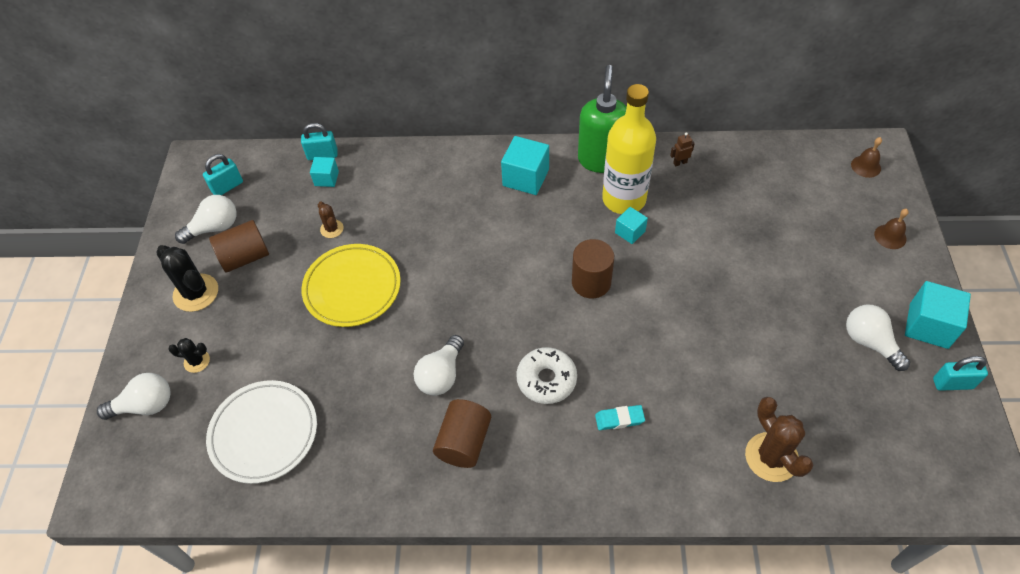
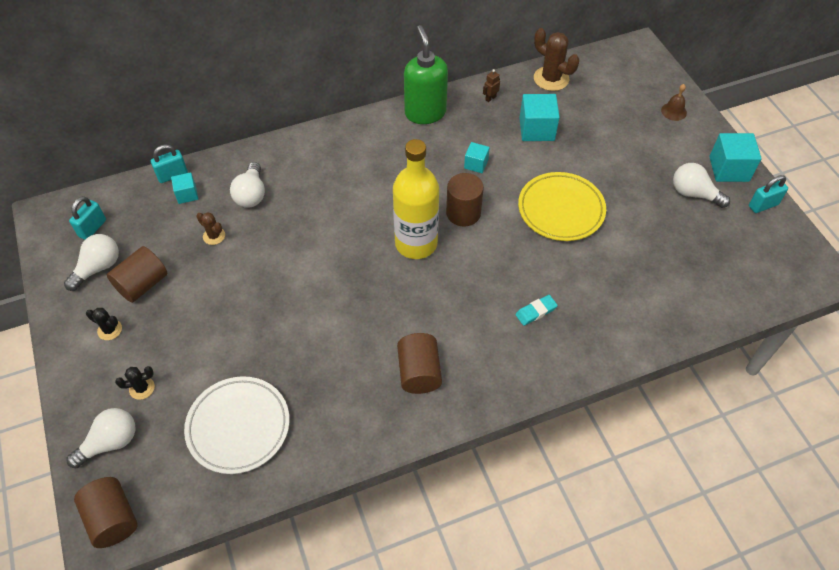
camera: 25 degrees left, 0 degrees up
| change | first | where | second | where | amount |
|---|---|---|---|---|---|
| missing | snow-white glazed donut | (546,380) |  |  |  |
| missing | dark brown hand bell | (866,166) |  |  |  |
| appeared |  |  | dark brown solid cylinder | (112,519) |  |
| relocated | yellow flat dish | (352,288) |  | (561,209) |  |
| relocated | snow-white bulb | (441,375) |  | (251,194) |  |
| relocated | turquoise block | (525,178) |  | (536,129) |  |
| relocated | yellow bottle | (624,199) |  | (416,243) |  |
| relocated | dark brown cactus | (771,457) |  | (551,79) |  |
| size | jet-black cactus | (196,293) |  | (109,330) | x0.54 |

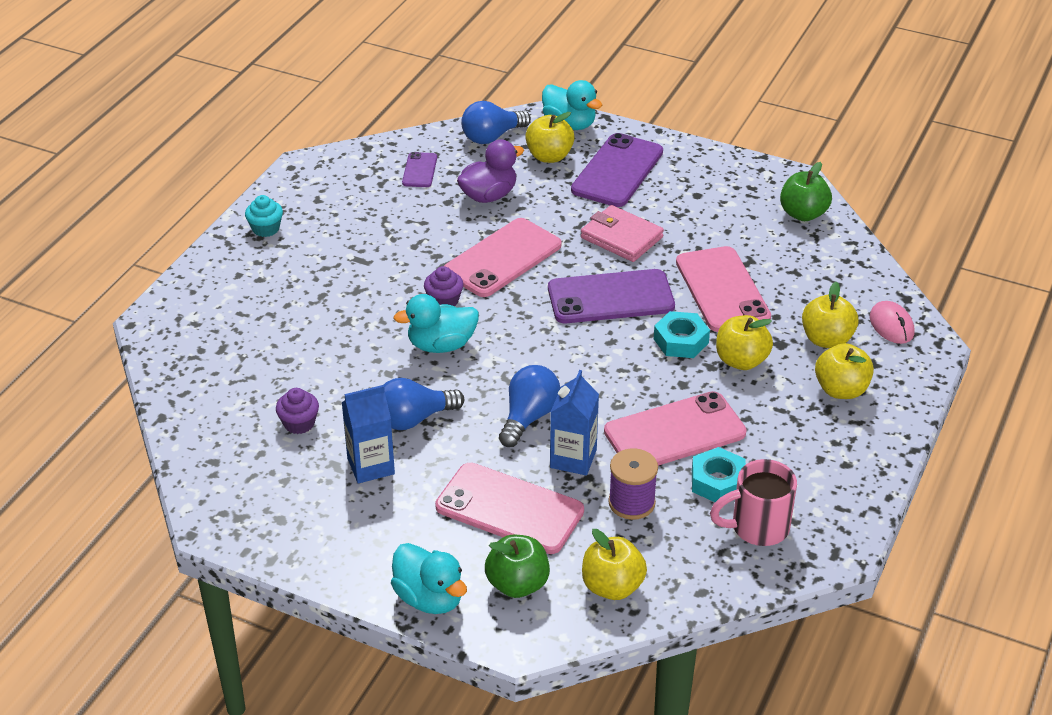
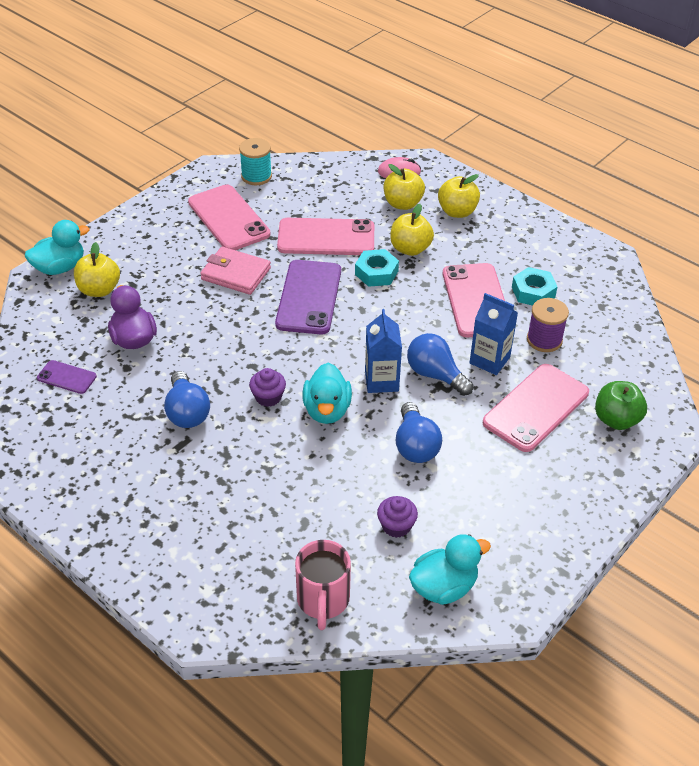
camera: 75 degrees left, 5 degrees up
| change | first | where | second | where | amount |
|---|---|---|---|---|---|
| missing | turquoise muffin | (266,229) |  |  |  |
| missing | purple mobile phone | (617,171) |  |  |  |
| missing | yellow apple | (612,587) |  |  |  |
| relocated | cobalt carton | (371,466) |  | (381,381) |  |
| relocated | turquoise rubber duck | (429,598) |  | (444,587) |  |
| relocated | pink mobile phone | (503,258) |  | (229,218) |  |
| relocated | cobalt bulb | (492,137) |  | (187,412) |  |
| relocated | pink mug | (757,527) |  | (323,600) |  |
| exchanged | leaf-green apple | (803,214) | turquoise spool | (256,176) |  |
| spun | pink billfold | (621,237) |  | (236,274) | 60 degrees clockwise |

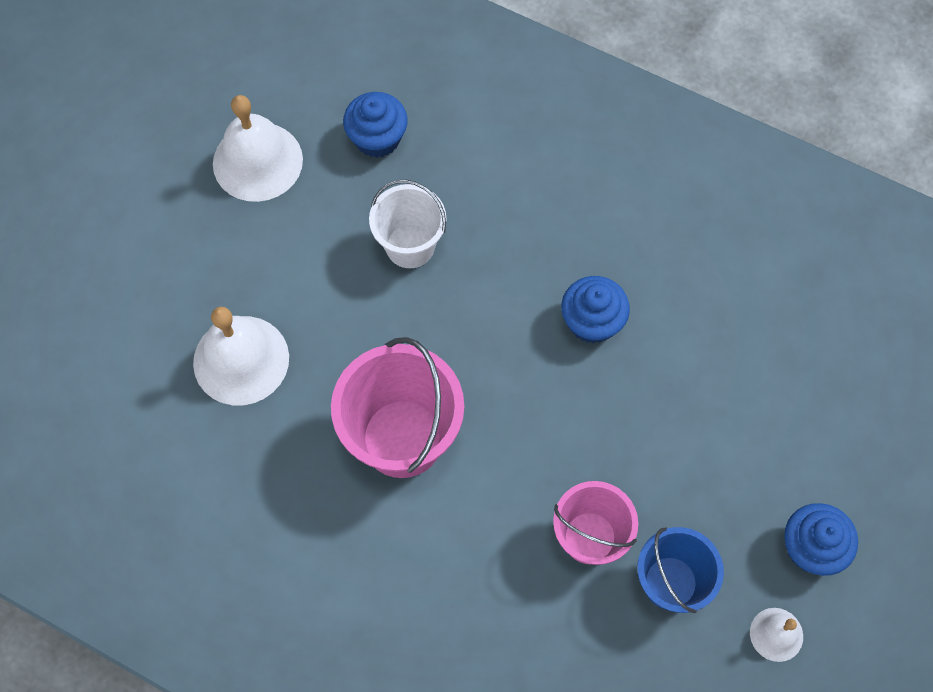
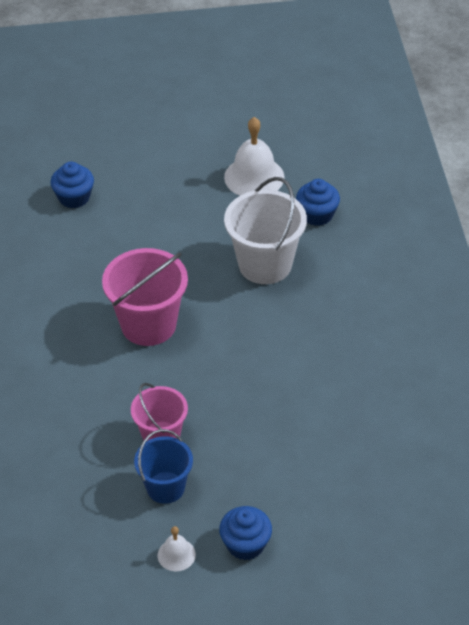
camera: 55 degrees right, 20 degrees down
| change | first | where | second | where | amount |
|---|---|---|---|---|---|
| missing | snow-white hand bell | (241,360) |  |  |  |
| relocated | cobalt muffin | (592,321) |  | (74,197) |  |
| size | snow-white pail | (410,246) |  | (265,264) | x1.58 |

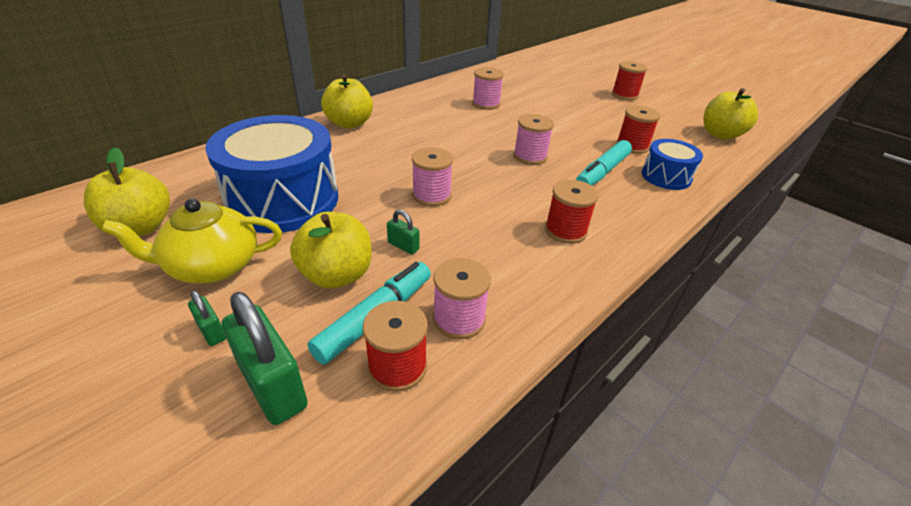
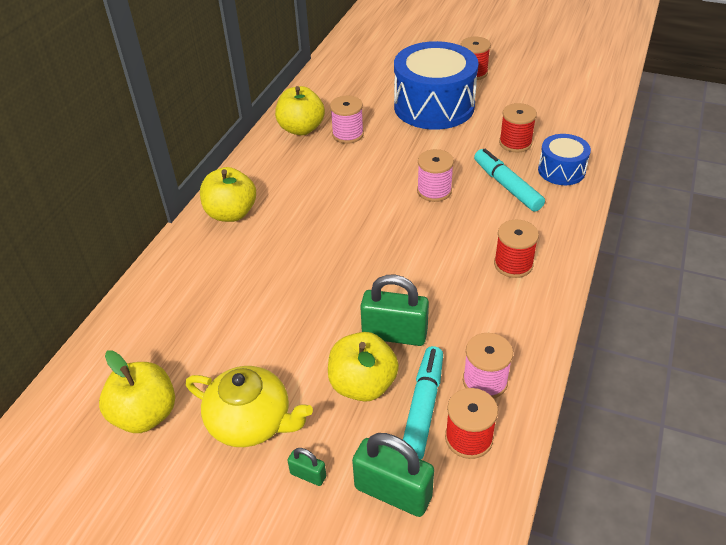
camera: 20 degrees left, 5 degrees up
| change | first | where | second | where | amount |
|---|---|---|---|---|---|
| missing | pink spool | (431,195) |  |  |  |
| relocated | cobalt drum | (283,200) |  | (434,106) |  |
| relocated | yellow apple | (720,135) |  | (301,129) |  |
| spun | yellow tea pot | (212,266) |  | (251,422) | 120 degrees counterclockwise |
| spun | turquoise marker | (602,172) |  | (507,186) | 135 degrees clockwise |
| size | leaf-green padlock | (403,246) |  | (394,334) | x2.06 |

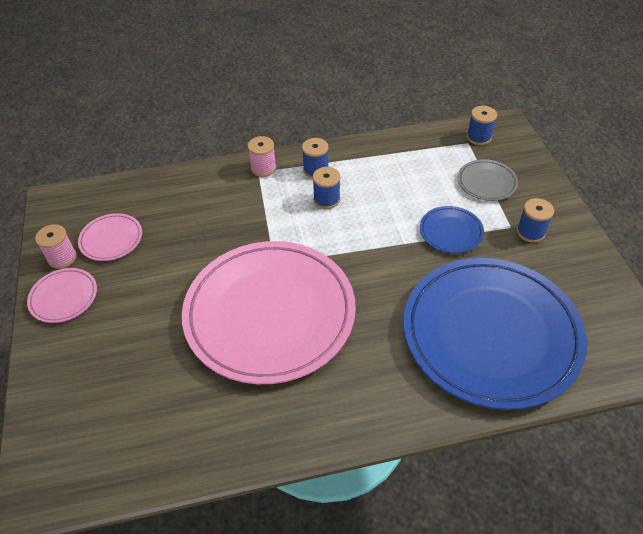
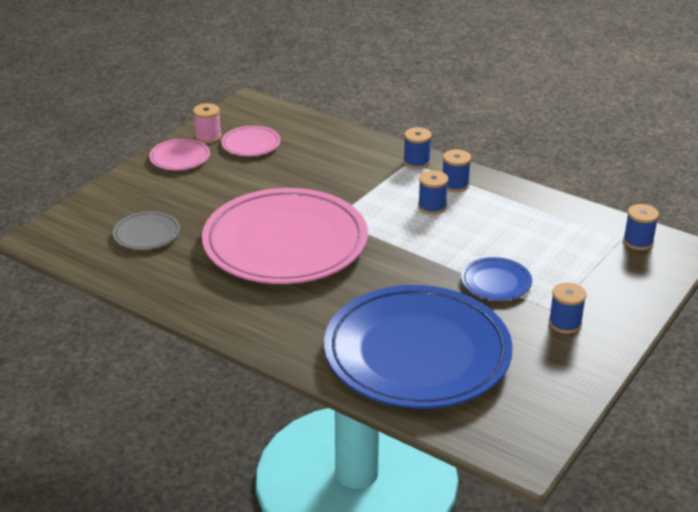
camera: 45 degrees right, 15 degrees down
| change | first | where | second | where | amount |
|---|---|---|---|---|---|
| relocated | ash-grey flat dish | (486,182) |  | (147,234) |  |
| colour | pink spool | (263,168) | cobalt spool | (416,162) |  |

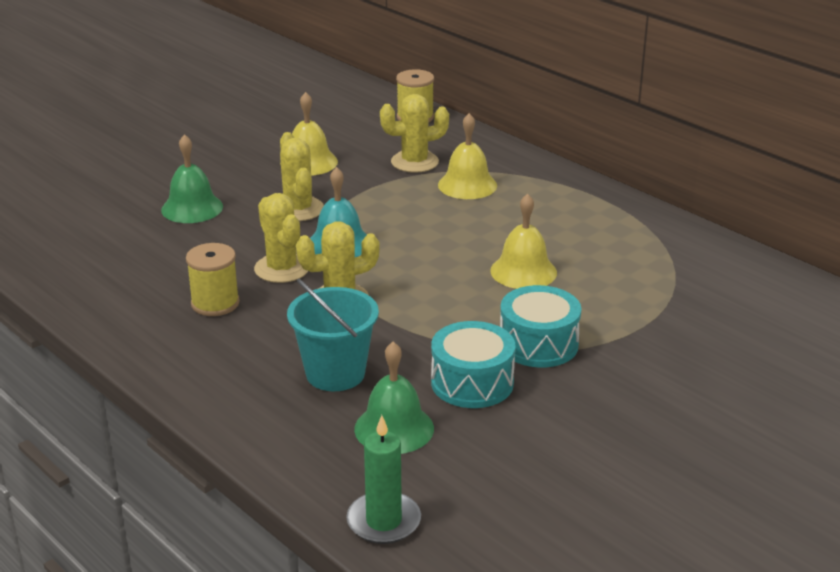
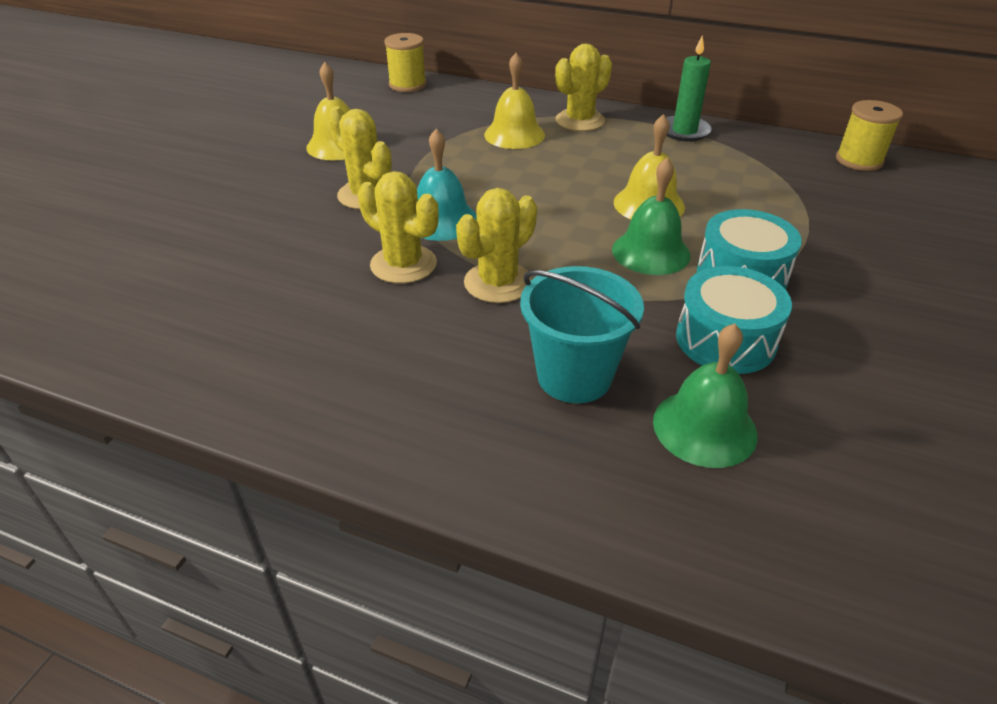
camera: 25 degrees left, 10 degrees up
| change | first | where | second | where | amount |
|---|---|---|---|---|---|
| relocated | leaf-green hand bell | (192,208) |  | (651,252) |  |
| relocated | yellow spool | (215,303) |  | (859,160) |  |
| relocated | leaf-green wax candle | (384,521) |  | (684,131) |  |
| relocated | yellow cactus | (414,162) |  | (580,121) |  |

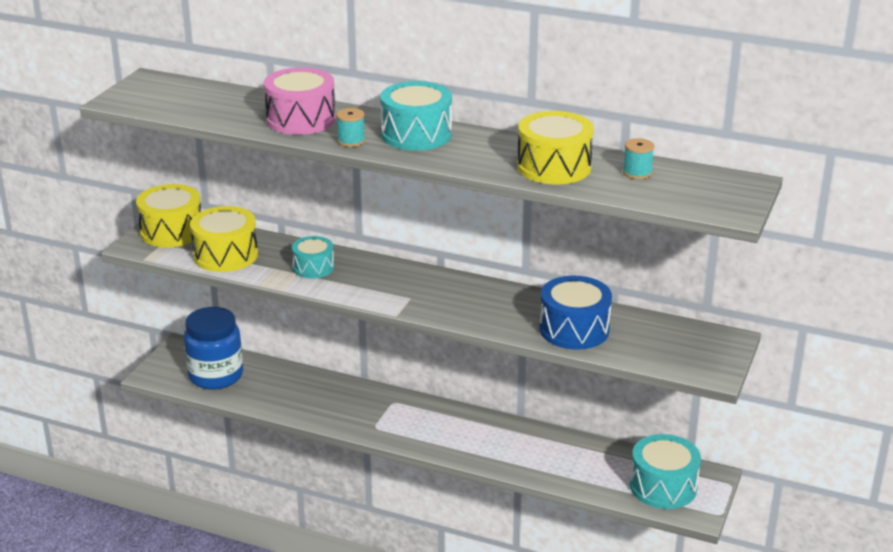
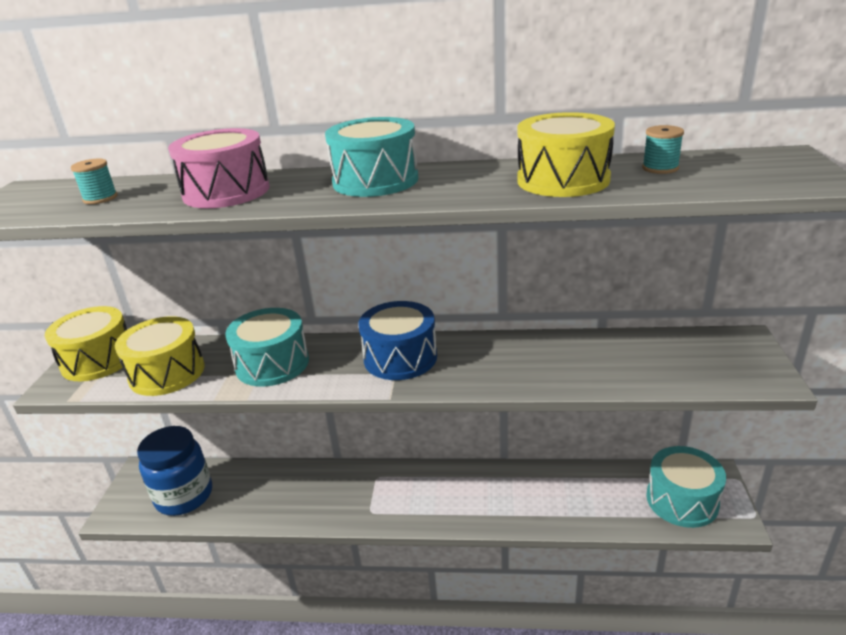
camera: 15 degrees left, 0 degrees up
| change | first | where | second | where | amount |
|---|---|---|---|---|---|
| relocated | turquoise spool | (351,141) |  | (100,198) |  |
| relocated | cobalt drum | (574,329) |  | (400,358) |  |
| size | turquoise drum | (313,267) |  | (272,364) | x1.58 |

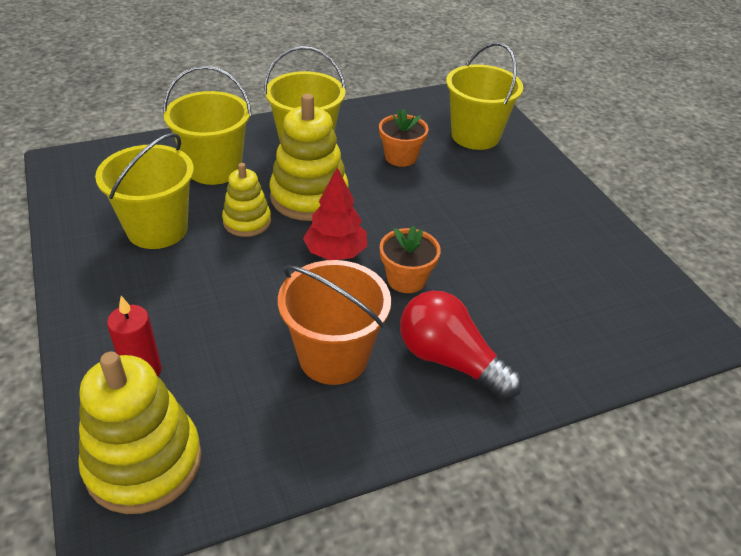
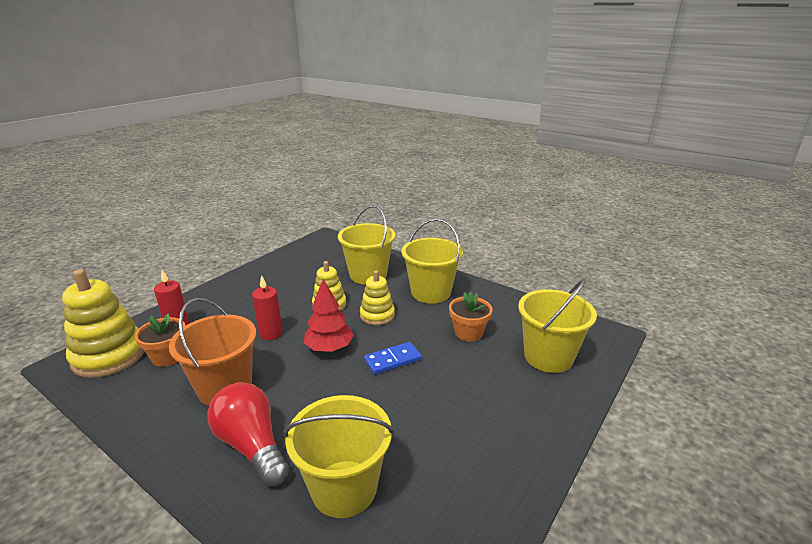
camera: 60 degrees right, 15 degrees down
| change | first | where | second | where | amount |
|---|---|---|---|---|---|
| appeared |  |  | crimson wax candle | (271,333) |  |
| appeared |  |  | cobalt domino tile | (393,360) |  |
| relocated | yellow pail | (157,229) |  | (344,488) |  |
| relocated | bright orange plant pot | (406,279) |  | (168,356) |  |
| spun | crimson bulb | (449,360) |  | (252,446) | 45 degrees counterclockwise |
| size | yellow stacking rings | (309,197) |  | (377,315) | x0.59 |

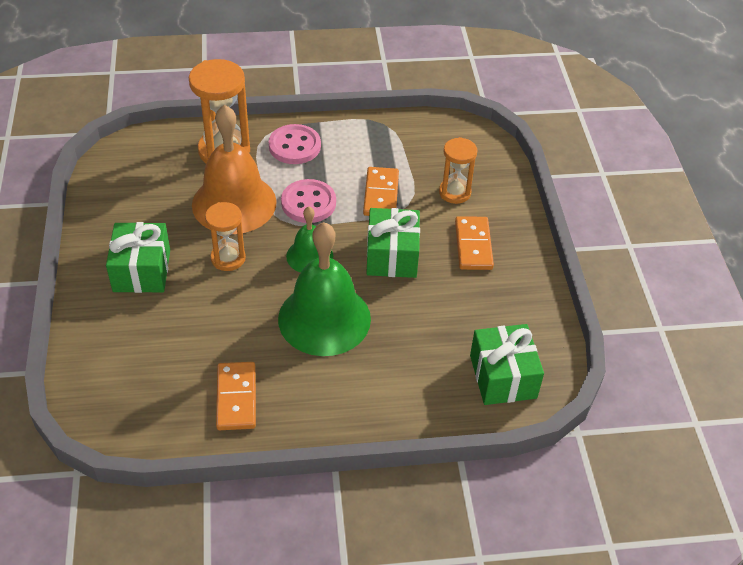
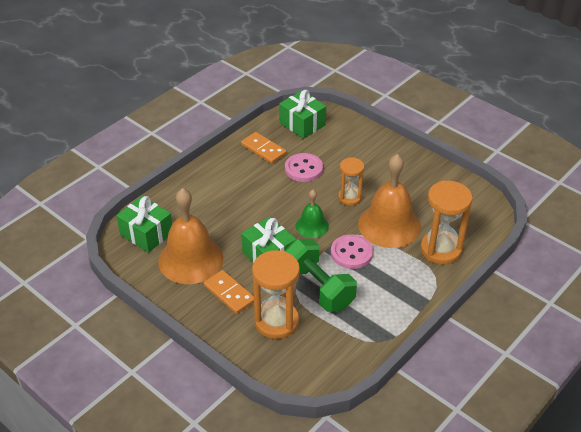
camera: 140 degrees right, 5 degrees down
| change | first | where | second | where | amount |
|---|---|---|---|---|---|
| missing | leaf-green hand bell | (324,318) |  |  |  |
| appeared |  |  | bright orange hand bell | (190,259) |  |
| relocated | leaf-green present | (141,270) |  | (302,124) |  |
| relocated | pink shirt button | (294,146) |  | (303,169) |  |
| exchanged | bright orange domino tile | (381,194) | leaf-green free weight | (318,287) |  |
| size | bright orange sand timer | (454,192) |  | (276,321) | x1.65 |

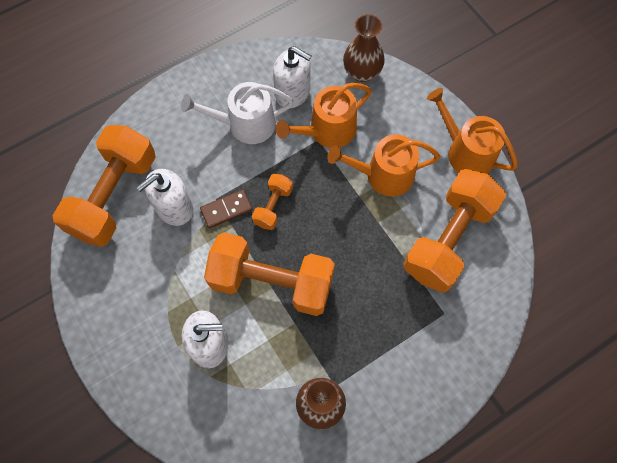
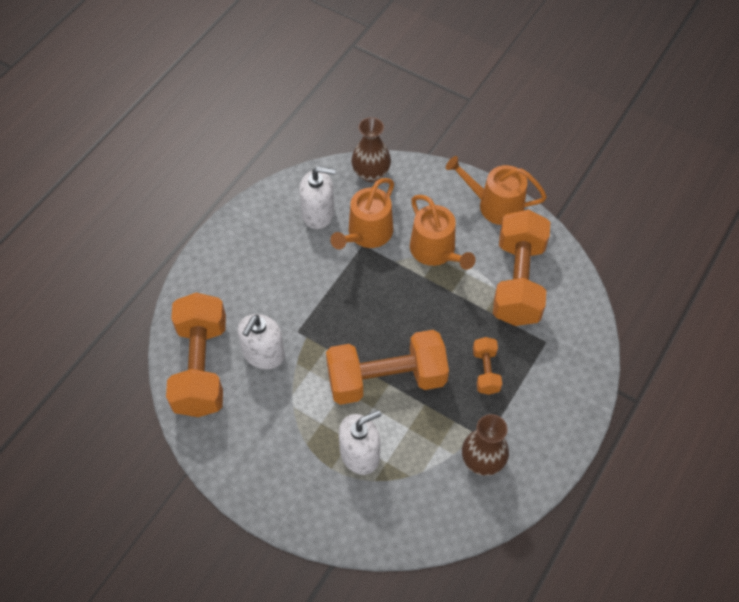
camera: 25 degrees left, 10 degrees down
| change | first | where | second | where | amount |
|---|---|---|---|---|---|
| missing | snow-white watering can | (245,124) |  |  |  |
| missing | dark brown domino tile | (226,209) |  |  |  |
| relocated | bright orange free weight | (273,206) |  | (485,371) |  |
| spun | bright orange watering can | (383,175) |  | (436,251) | 90 degrees counterclockwise |

